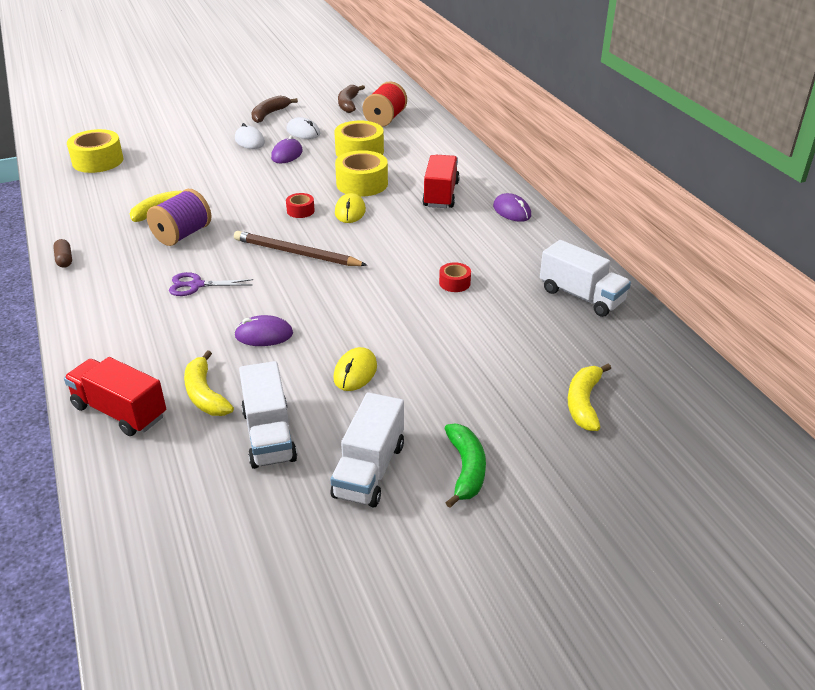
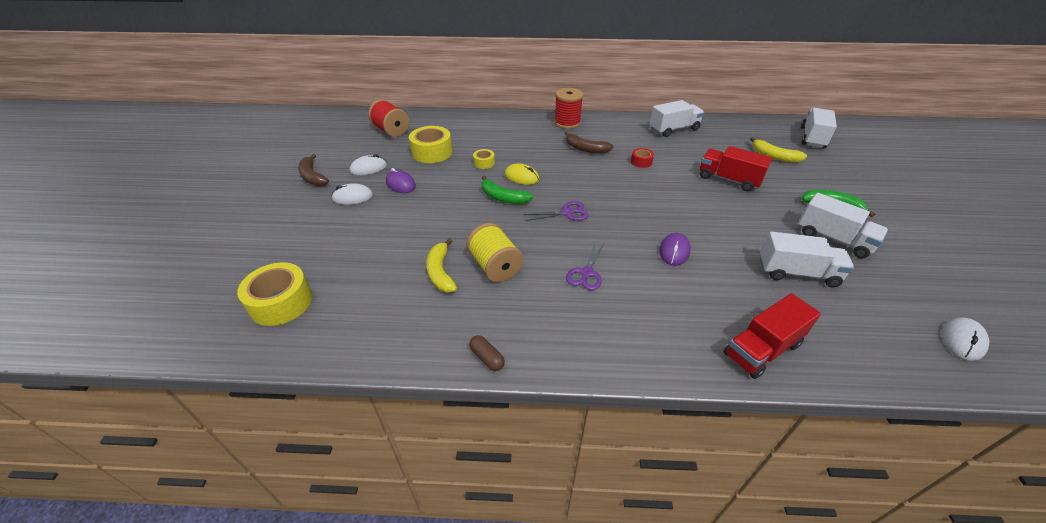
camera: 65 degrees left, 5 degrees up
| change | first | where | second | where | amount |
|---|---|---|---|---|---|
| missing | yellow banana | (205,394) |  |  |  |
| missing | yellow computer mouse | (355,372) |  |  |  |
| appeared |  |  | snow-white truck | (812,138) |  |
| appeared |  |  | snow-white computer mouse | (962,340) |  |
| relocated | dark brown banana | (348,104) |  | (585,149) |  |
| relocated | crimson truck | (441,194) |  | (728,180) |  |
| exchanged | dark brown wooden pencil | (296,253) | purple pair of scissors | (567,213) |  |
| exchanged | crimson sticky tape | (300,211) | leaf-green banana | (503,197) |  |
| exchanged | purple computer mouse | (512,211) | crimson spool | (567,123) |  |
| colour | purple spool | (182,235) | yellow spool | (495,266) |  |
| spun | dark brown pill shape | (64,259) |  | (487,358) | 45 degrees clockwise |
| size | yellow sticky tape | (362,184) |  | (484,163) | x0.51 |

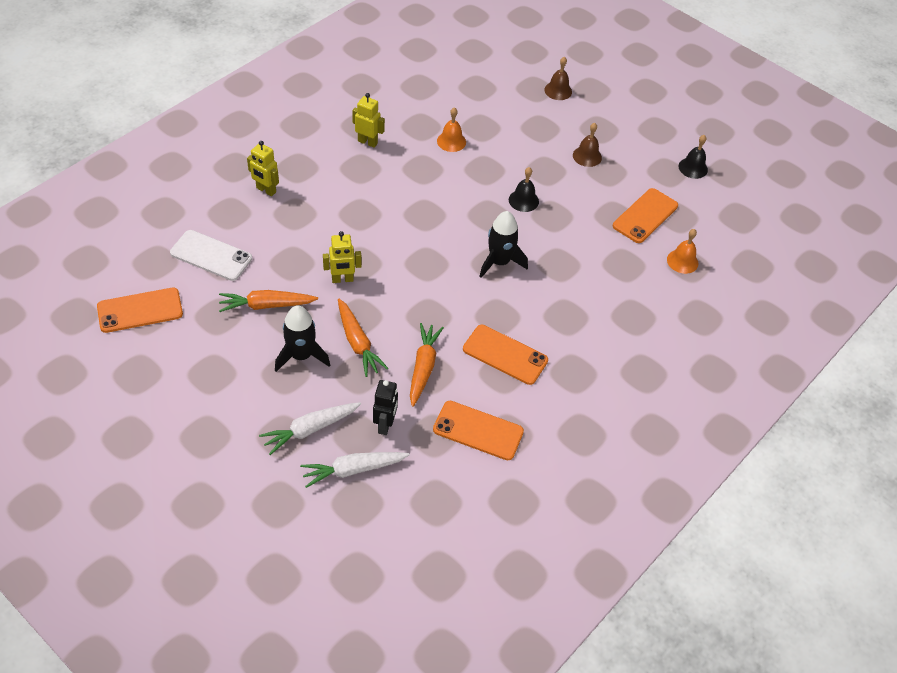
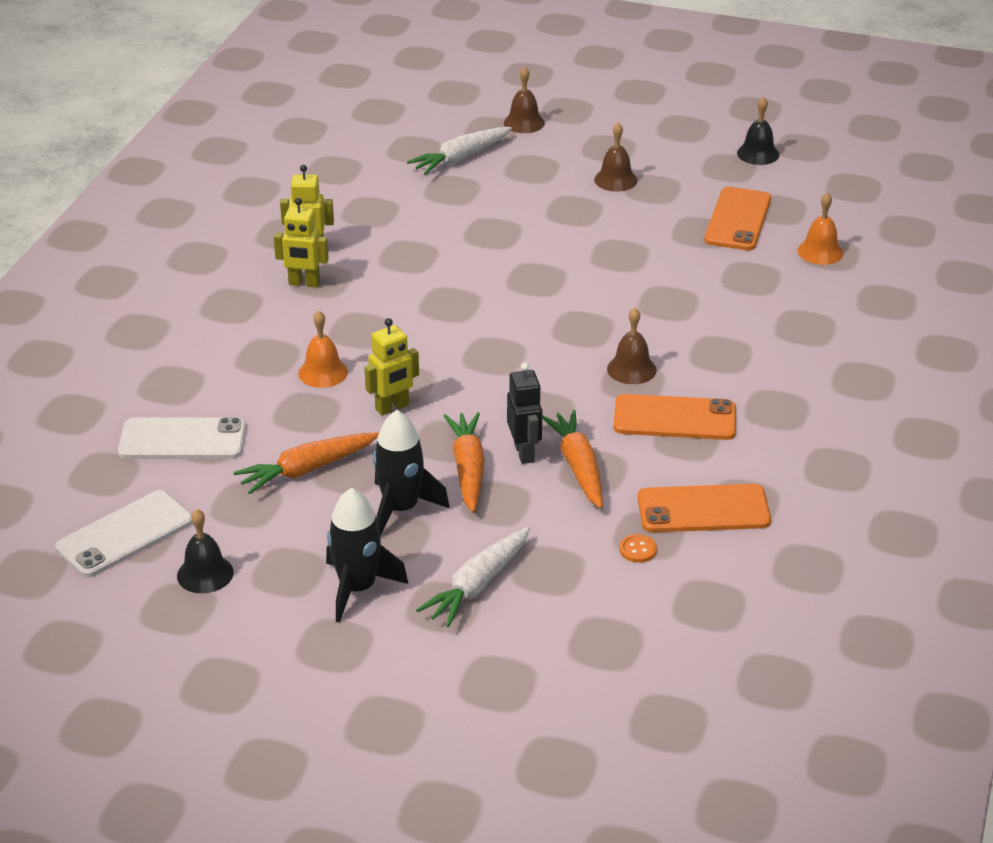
camera: 20 degrees left, 15 degrees down
| change | first | where | second | where | amount |
|---|---|---|---|---|---|
| appeared |  |  | dark brown hand bell | (631,369) |  |
| appeared |  |  | bright orange shirt button | (638,550) |  |
| relocated | yellow robot | (266,190) |  | (304,283) |  |
| relocated | snow-white toy carrot | (353,470) |  | (461,158) |  |
| relocated | jet-black robot | (385,425) |  | (524,453) |  |
| relocated | bright orange hand bell | (451,141) |  | (323,372) |  |
| relocated | jet-black spaceship | (499,262) |  | (357,588) |  |
| relocated | jet-black hand bell | (523,200) |  | (205,574) |  |
| colour | bright orange mobile phone | (140,310) | snow-white mobile phone | (125,534) |  |
| spun | bright orange toy carrot | (357,342) |  | (468,469) | 135 degrees counterclockwise |

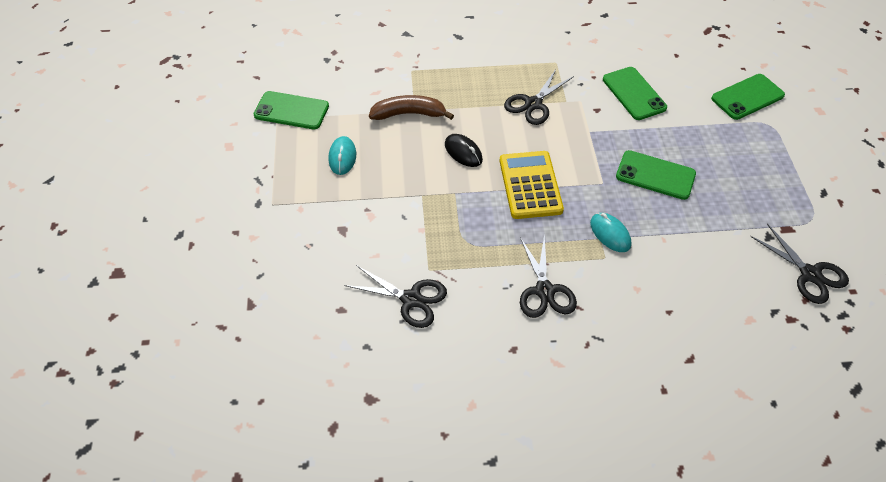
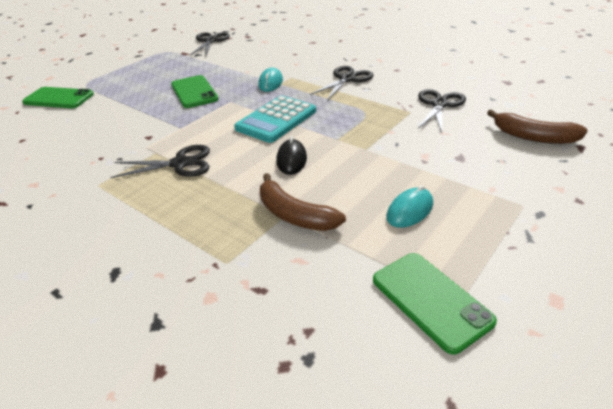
camera: 135 degrees left, 15 degrees down
| change | first | where | second | where | amount |
|---|---|---|---|---|---|
| missing | leaf-green mobile phone | (634,93) |  |  |  |
| appeared |  |  | dark brown banana | (533,137) |  |
| colour | yellow adding machine | (530,185) | turquoise adding machine | (276,120) |  |
| spun | jet-black pair of scissors | (411,299) |  | (439,104) | 45 degrees clockwise |

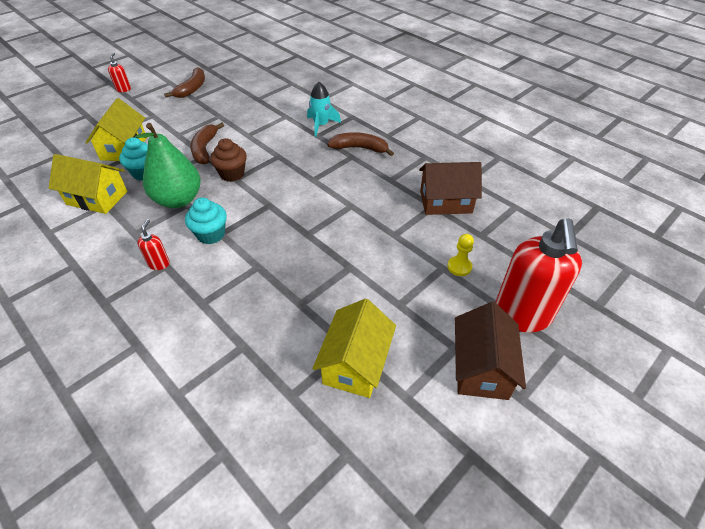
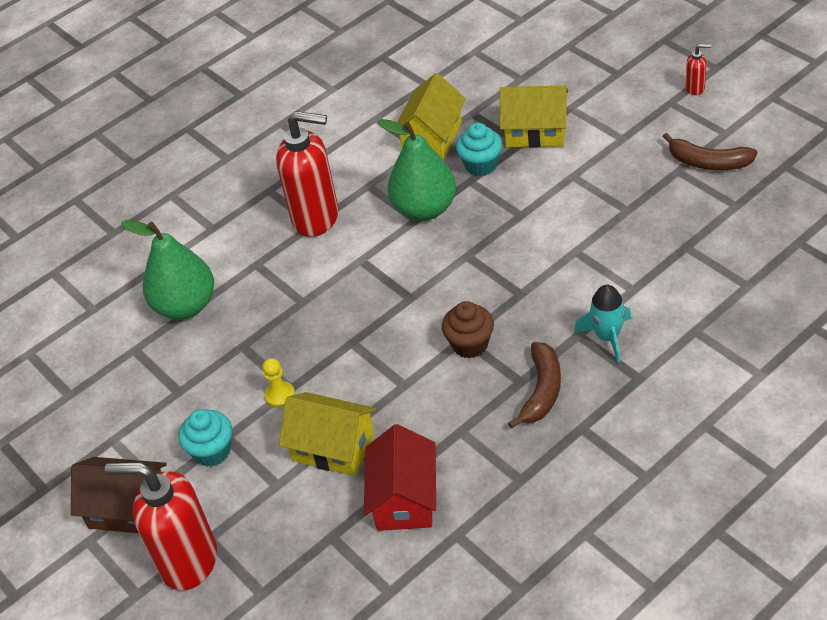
camera: 100 degrees right, 0 degrees up
| change | first | where | second | where | amount |
|---|---|---|---|---|---|
| missing | dark brown banana | (205,149) |  |  |  |
| appeared |  |  | leaf-green toy pear | (186,306) |  |
| relocated | turquoise muffin | (211,234) |  | (212,451) |  |
| relocated | dark brown muffin | (232,174) |  | (470,344) |  |
| relocated | yellow house | (355,363) |  | (333,447) |  |
| relocated | yellow chess pawn | (459,267) |  | (280,395) |  |
| colour | dark brown house | (445,202) | crimson house | (404,498) |  |
| size | crimson soap pump | (159,264) |  | (316,218) | x2.40 |

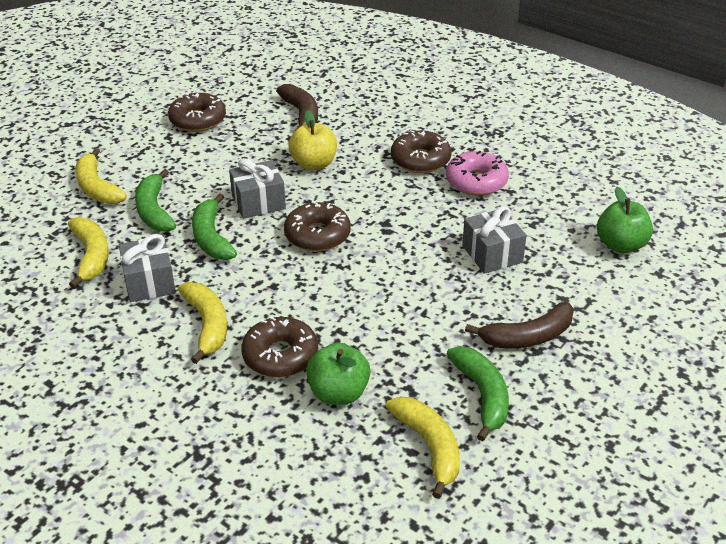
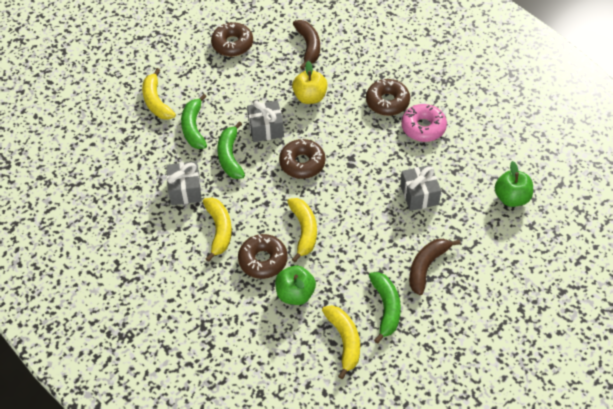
camera: 10 degrees right, 15 degrees up
| change | first | where | second | where | amount |
|---|---|---|---|---|---|
| relocated | yellow banana | (91,256) |  | (304,231) |  |
| spun | dark brown banana | (528,337) |  | (426,266) | 135 degrees clockwise |

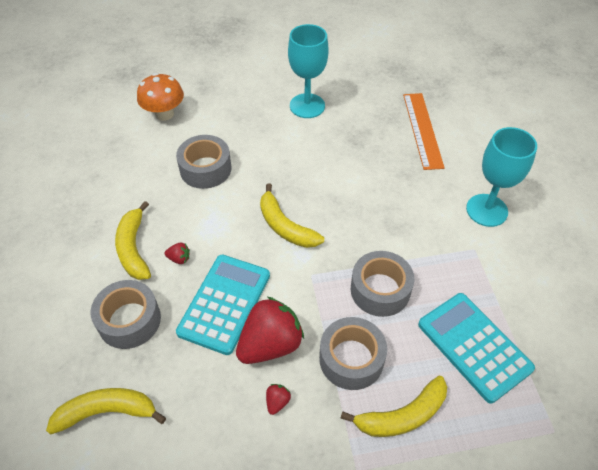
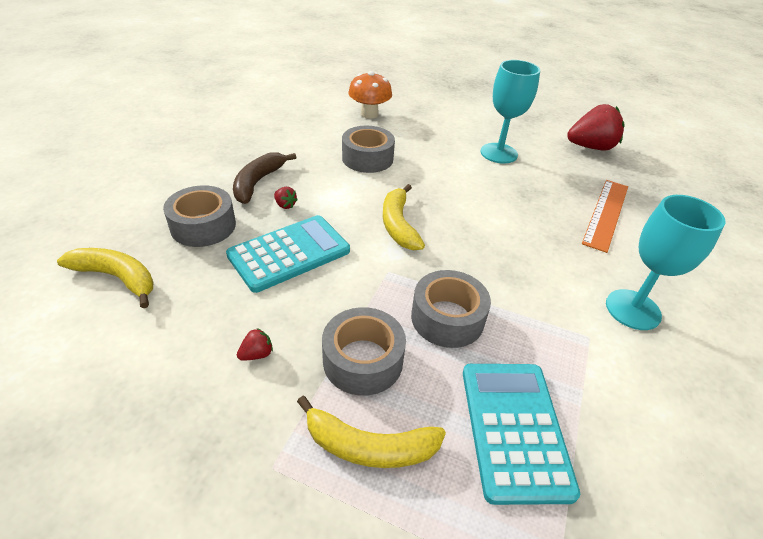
camera: 30 degrees right, 10 degrees down
| change | first | where | second | where | amount |
|---|---|---|---|---|---|
| relocated | crimson berry | (270,344) |  | (590,147) |  |
| colour | yellow banana | (134,248) | dark brown banana | (258,182) |  |

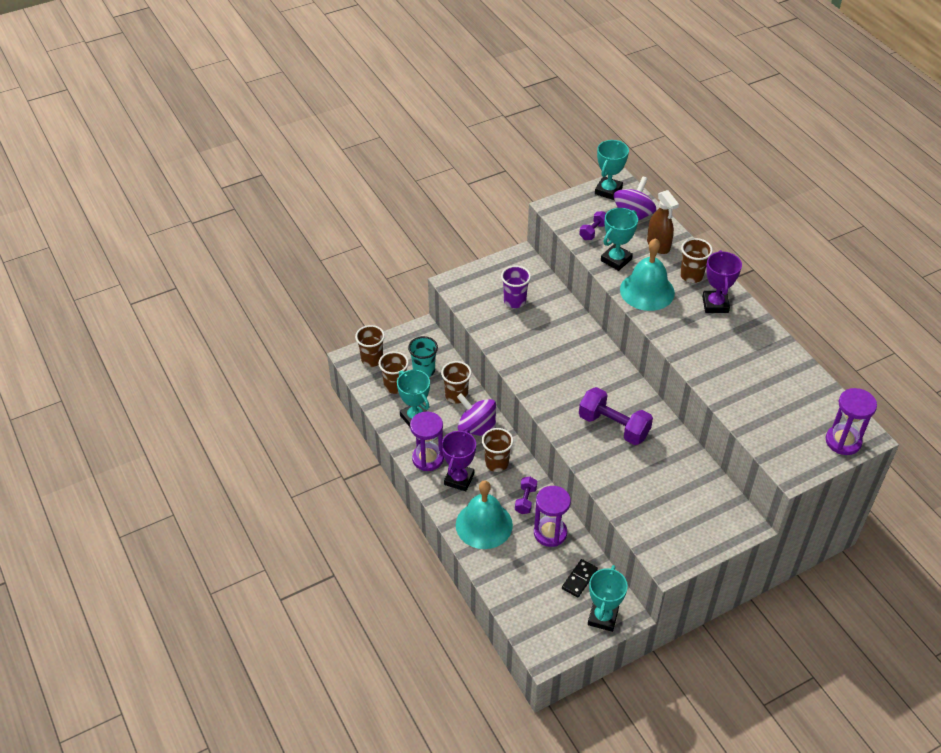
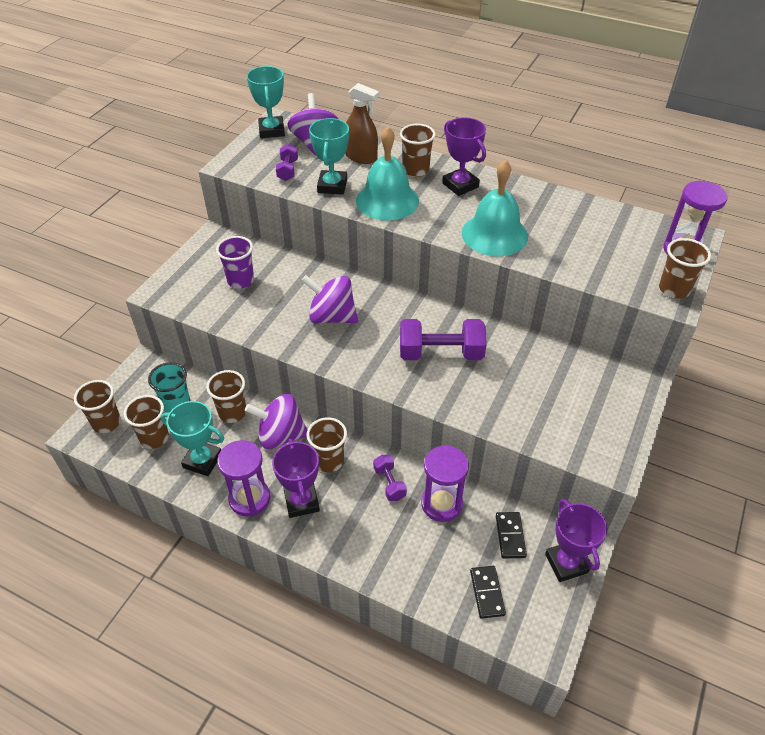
camera: 35 degrees left, 0 degrees up
| change | first | where | second | where | amount |
|---|---|---|---|---|---|
| appeared |  |  | purple whirligig | (332,317) |  |
| appeared |  |  | jet-black domino tile | (487,593) |  |
| appeared |  |  | dark brown beaker | (674,289) |  |
| relocated | turquoise hand bell | (484,524) |  | (494,234) |  |
| colour | turquoise trophy | (603,617) | purple trophy | (566,563) |  |

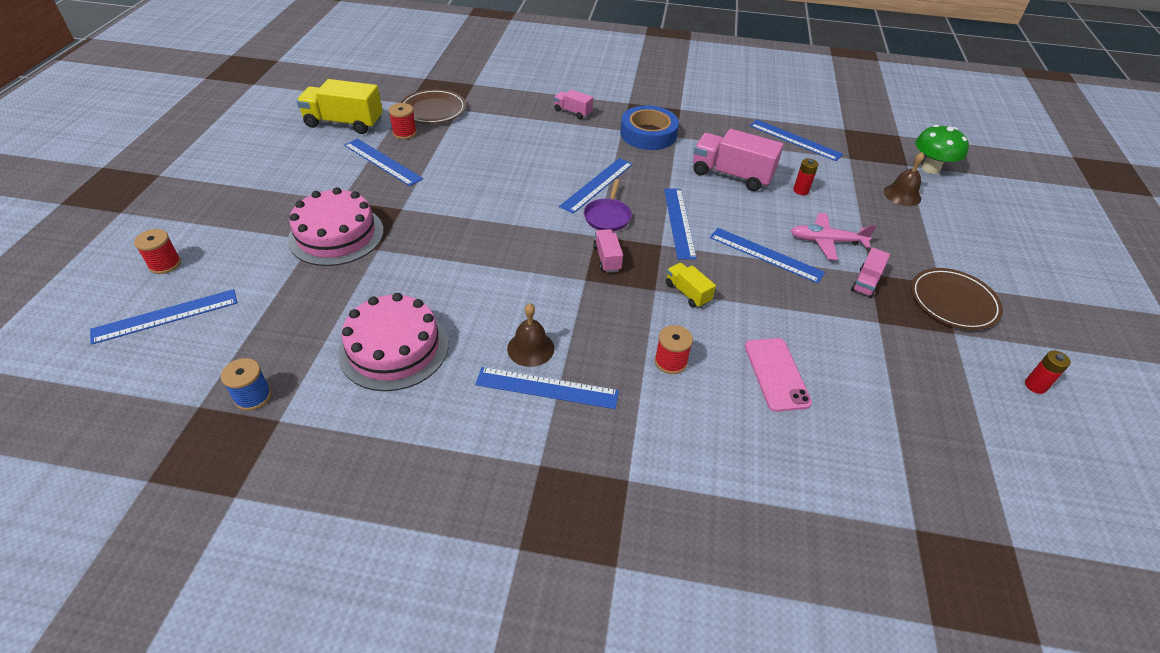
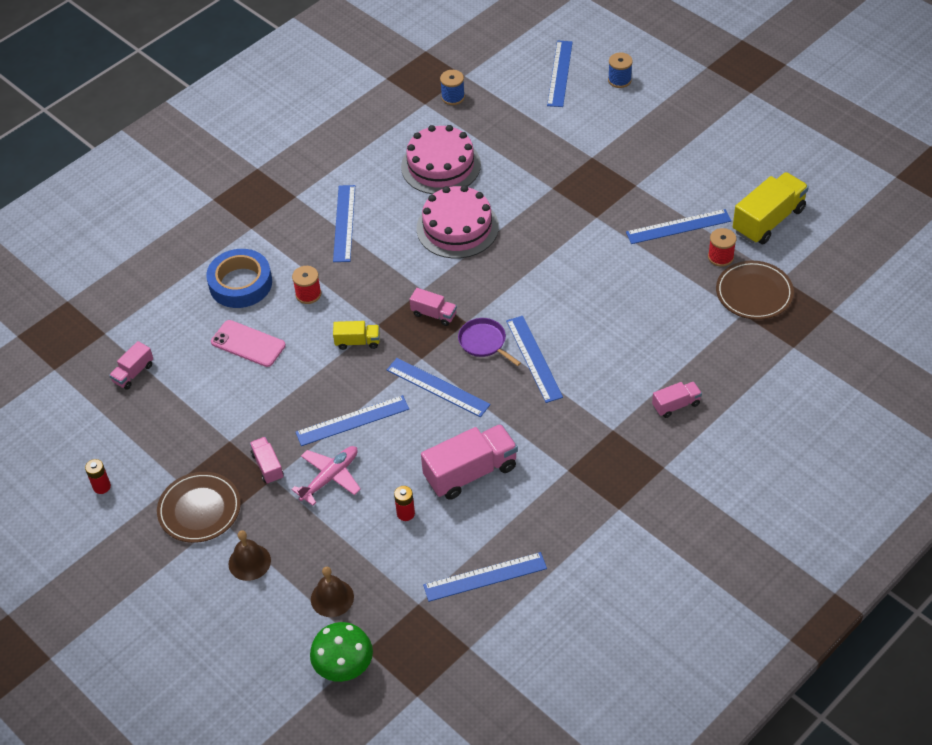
camera: 130 degrees right, 5 degrees up
| change | first | where | second | where | amount |
|---|---|---|---|---|---|
| appeared |  |  | pink truck | (133,373) |  |
| relocated | pink gateau | (336,235) |  | (457,227) |  |
| relocated | dark brown hand bell | (530,348) |  | (249,562) |  |
| relocated | cobalt sticky tape | (648,134) |  | (240,283) |  |
| colour | crimson spool | (165,264) | cobalt spool | (619,80) |  |
| spun | cobalt measuring stick | (547,388) |  | (344,223) | 45 degrees counterclockwise |

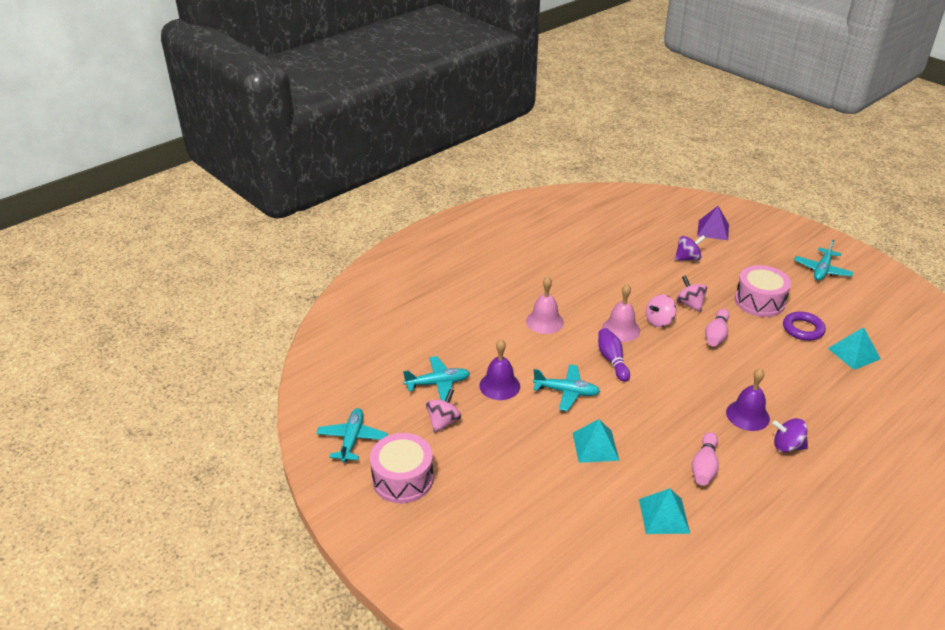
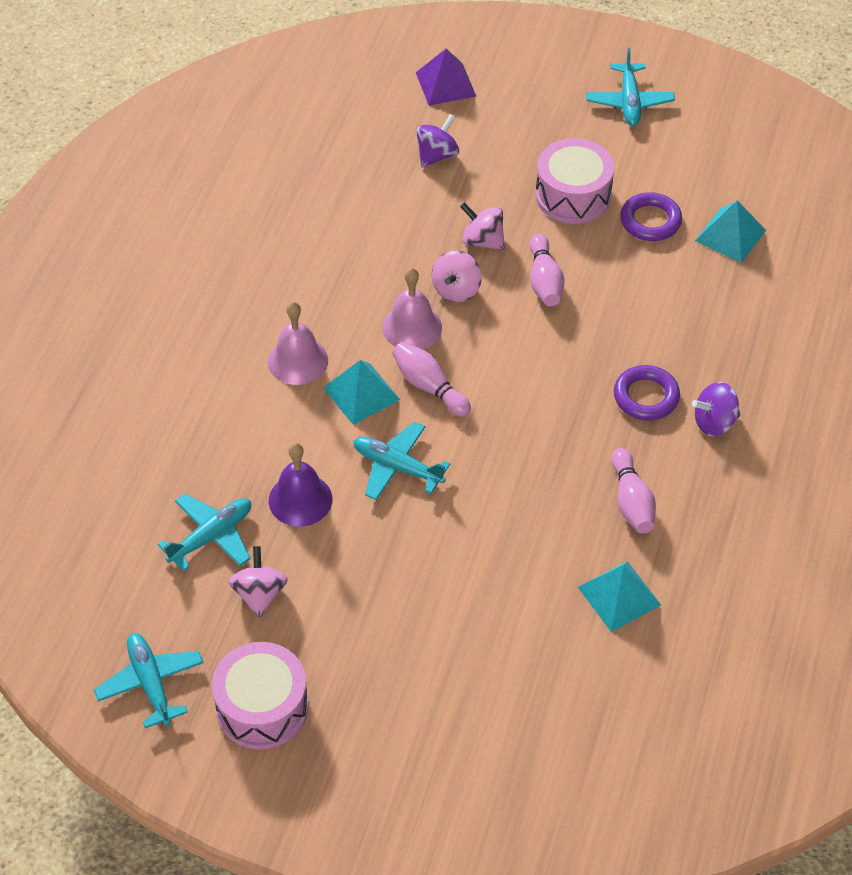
camera: 30 degrees left, 15 degrees up
| change | first | where | second | where | amount |
|---|---|---|---|---|---|
| relocated | turquoise pyramid shape | (595,446) |  | (361,393) |  |
| exchanged | purple hand bell | (747,415) | purple ring | (646,397) |  |
| colour | purple tenpin | (612,360) | pink tenpin | (429,386) |  |
| spun | turquoise plane | (566,392) |  | (397,467) | 135 degrees counterclockwise |

